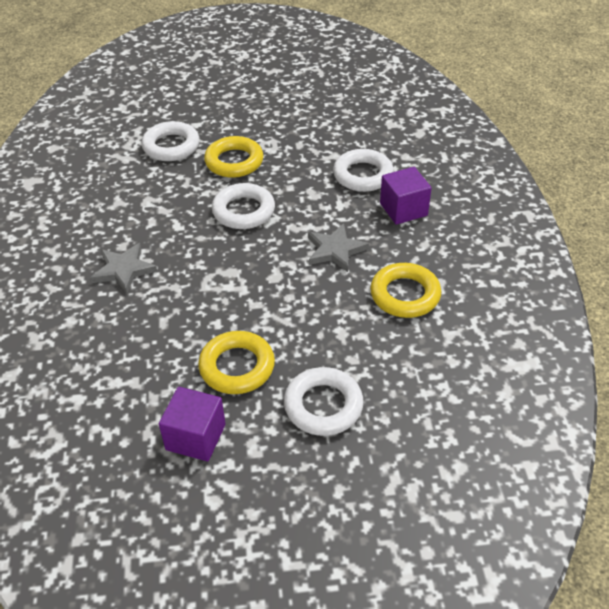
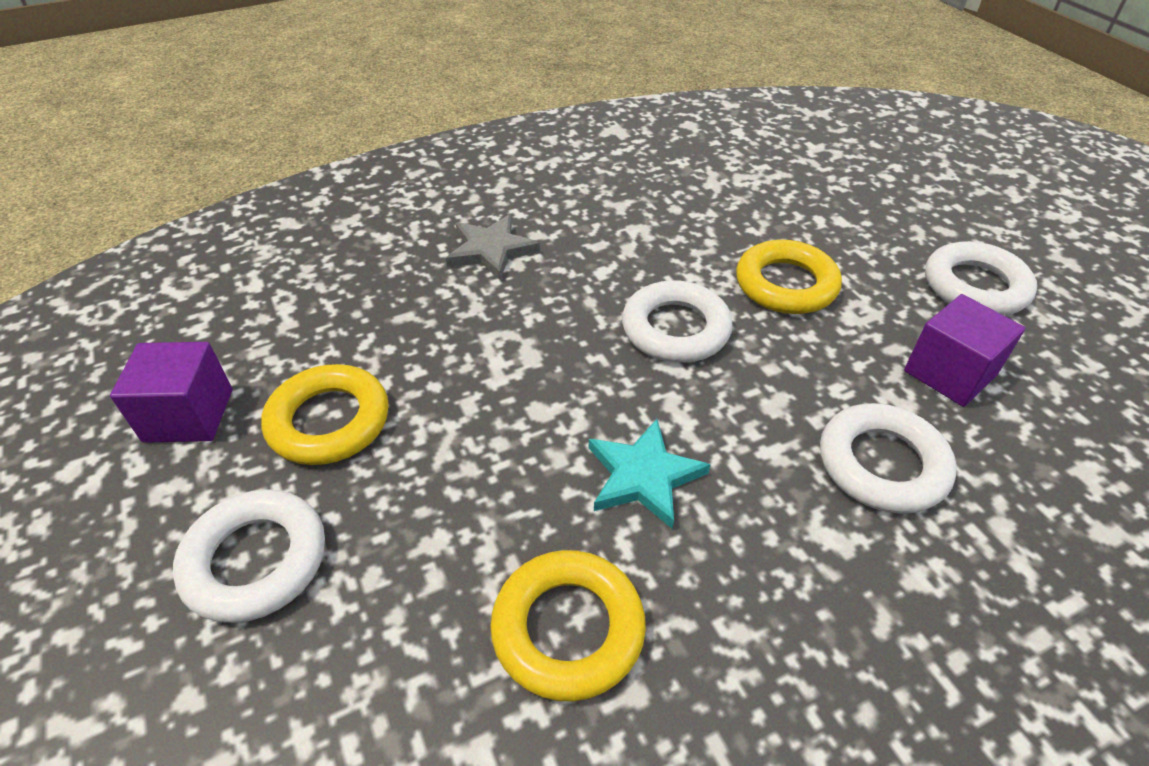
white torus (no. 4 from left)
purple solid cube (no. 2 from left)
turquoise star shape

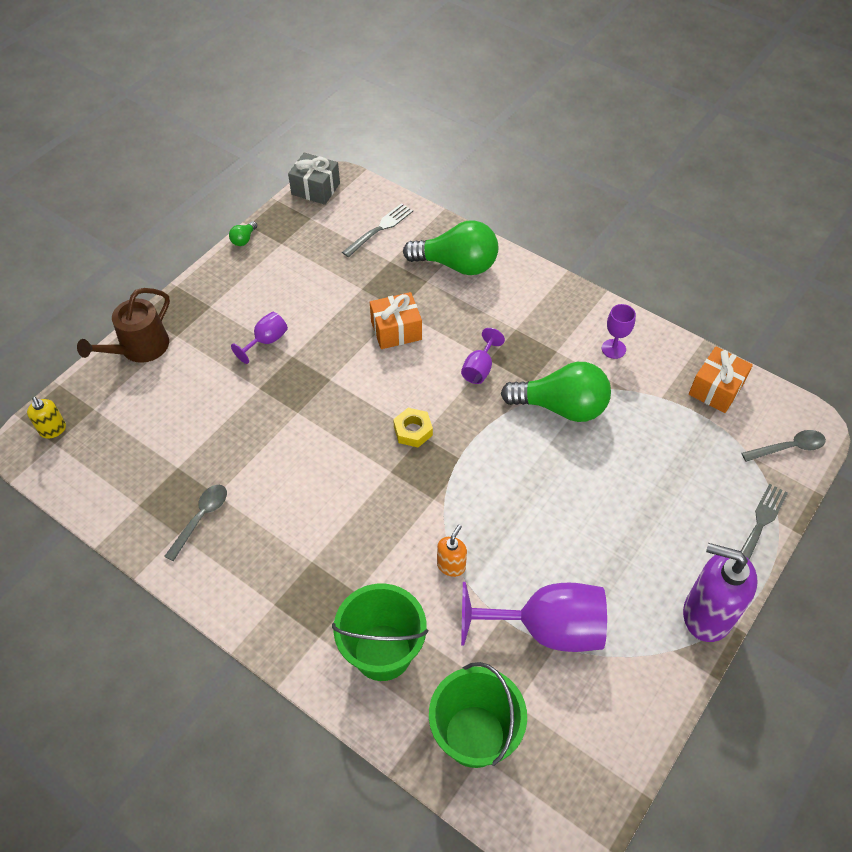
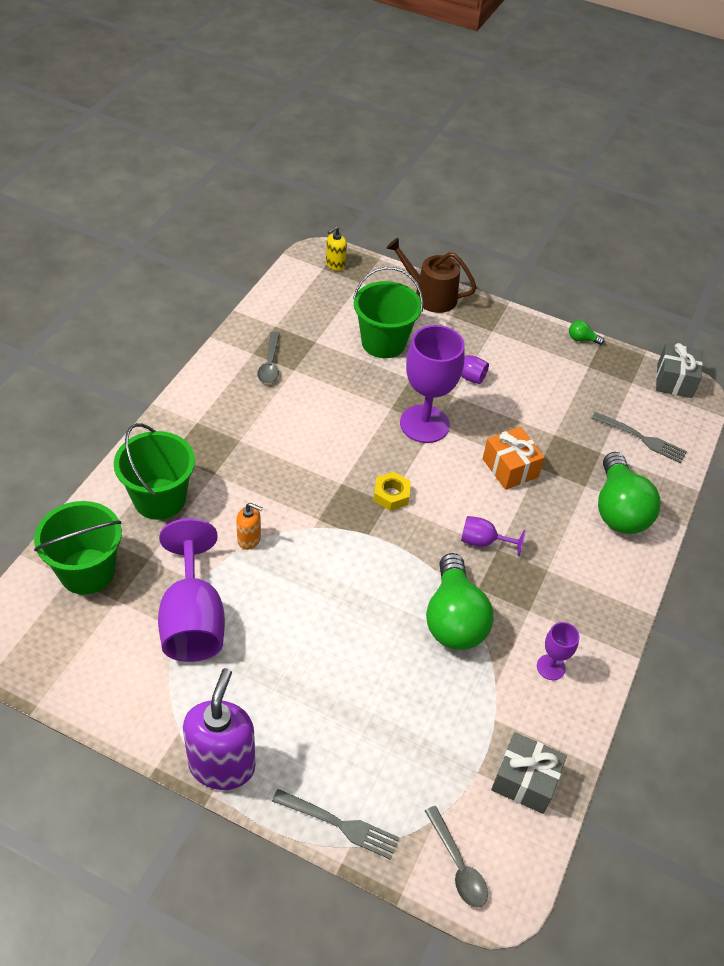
emerald sand bucket (no. 3 from left)
purple goblet (no. 2 from left)
grey wrapped gift (no. 1 from left)
grey spoon (no. 1 from left)

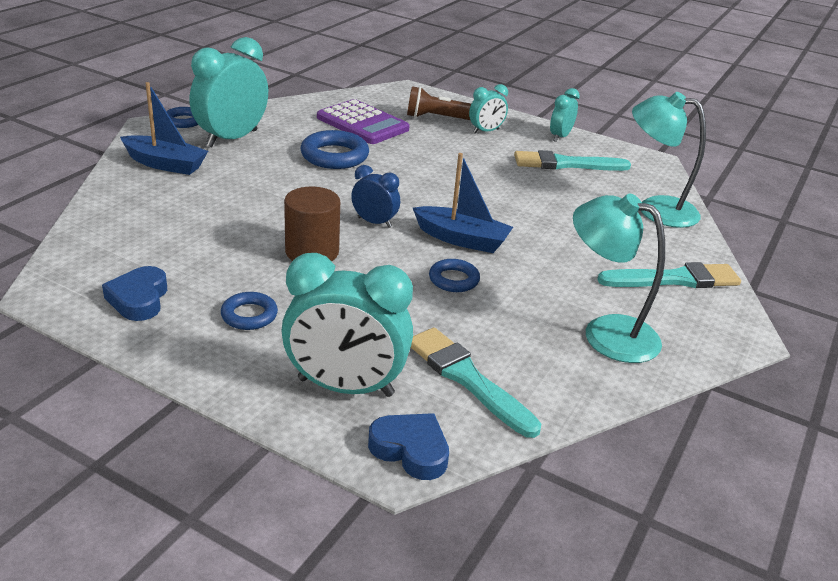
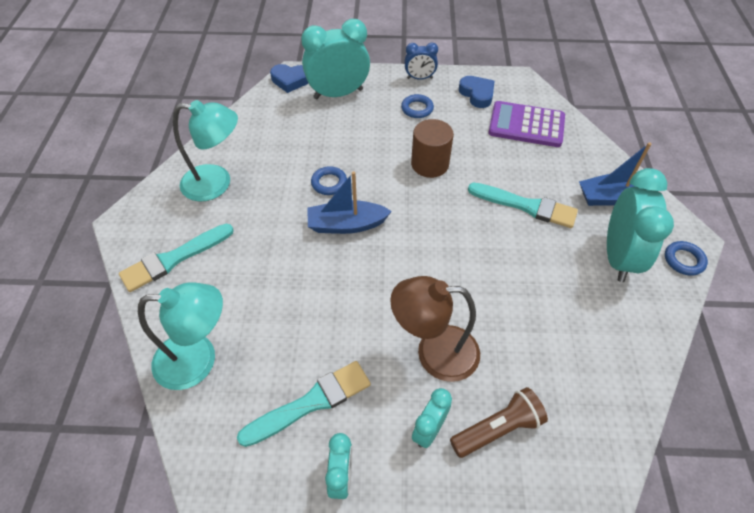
blue torus (no. 3 from left in the first image)
dark brown reading lamp
purple adding machine
blue alarm clock
turquoise paintbrush (no. 3 from left)

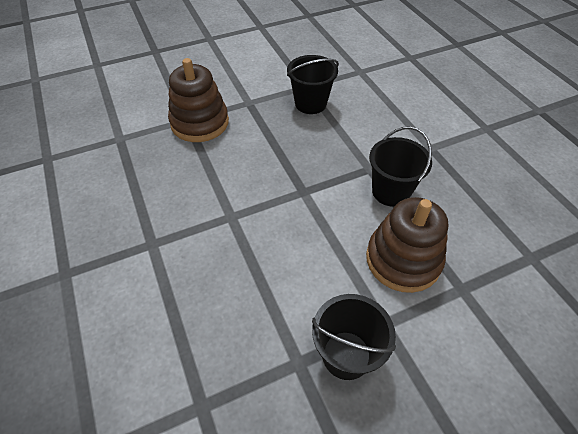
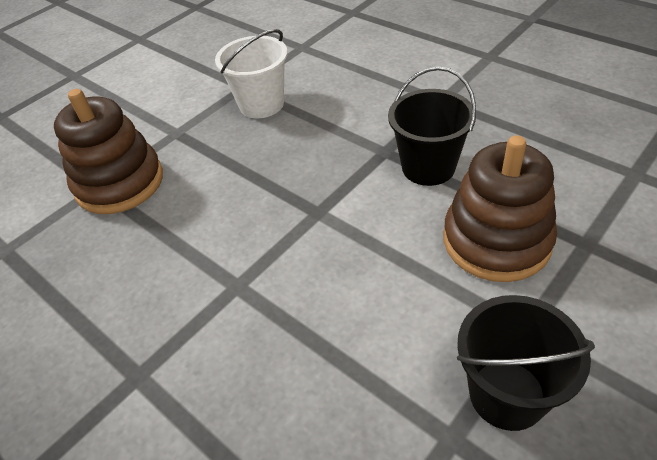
white sand bucket

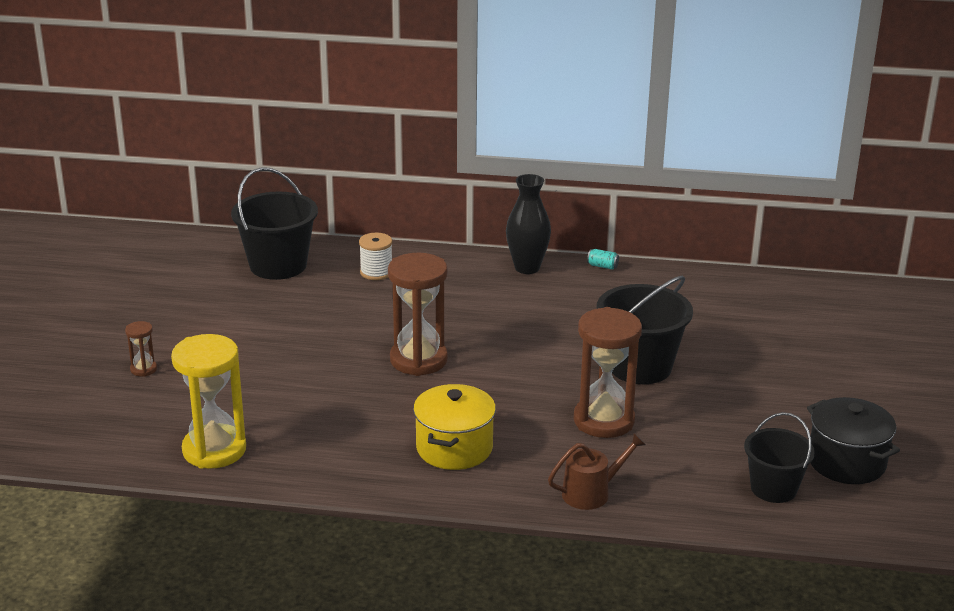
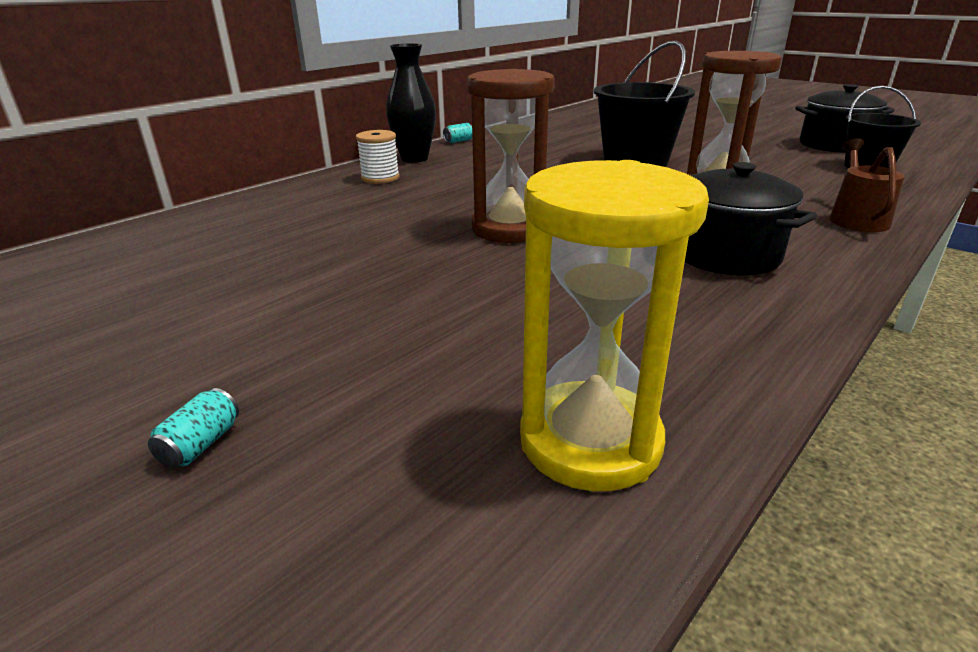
black sand bucket (no. 1 from left in the first image)
white spool
turquoise can (no. 1 from left)
black cooking pot (no. 1 from left)

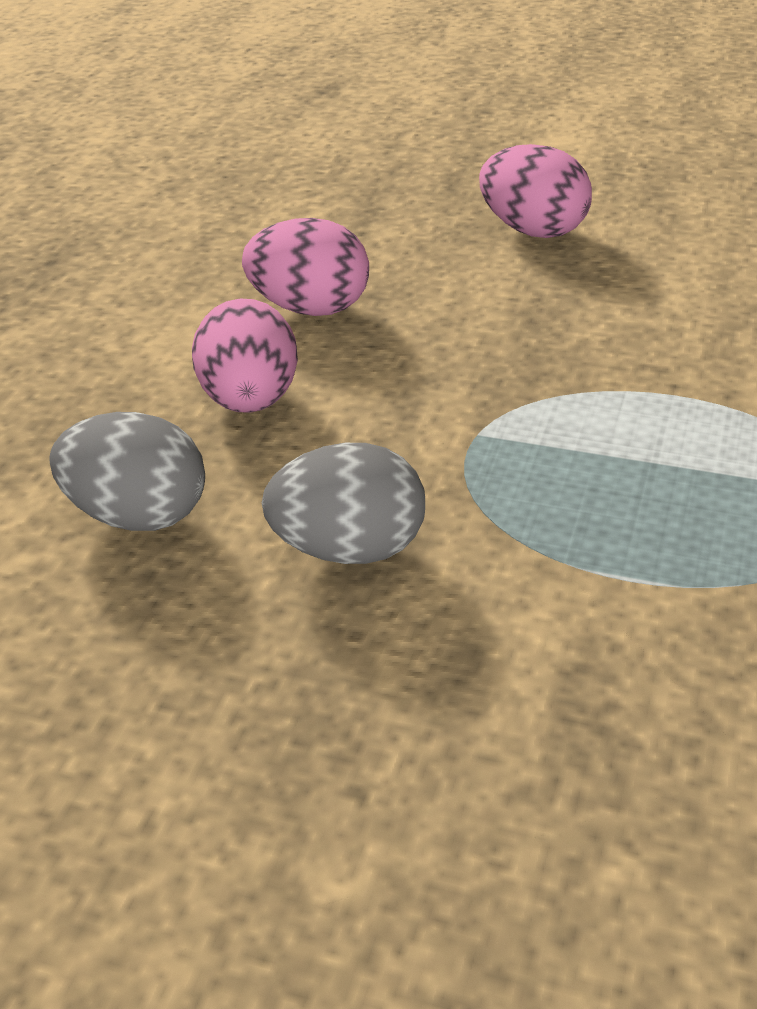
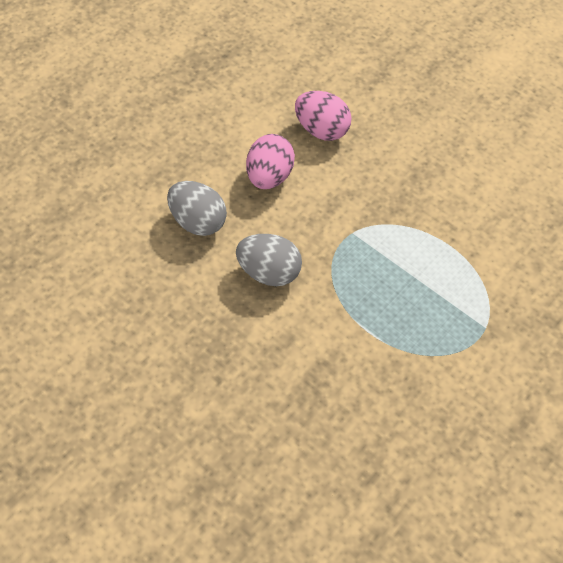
rose-pink egg (no. 3 from left in the first image)

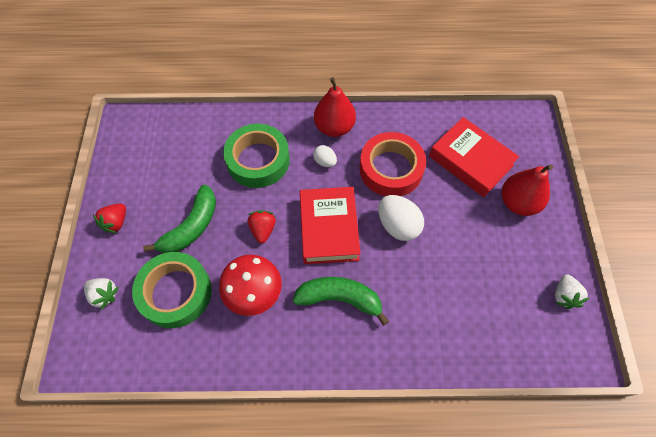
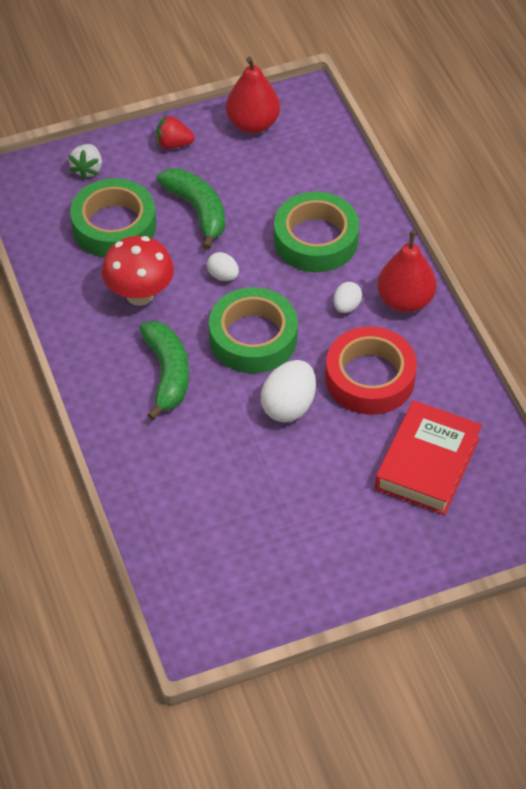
white berry (no. 2 from left in the first image)
crimson toy pear (no. 1 from left)
white egg (no. 1 from left)
emerald tape (no. 2 from left)
emerald toy banana (no. 2 from left)

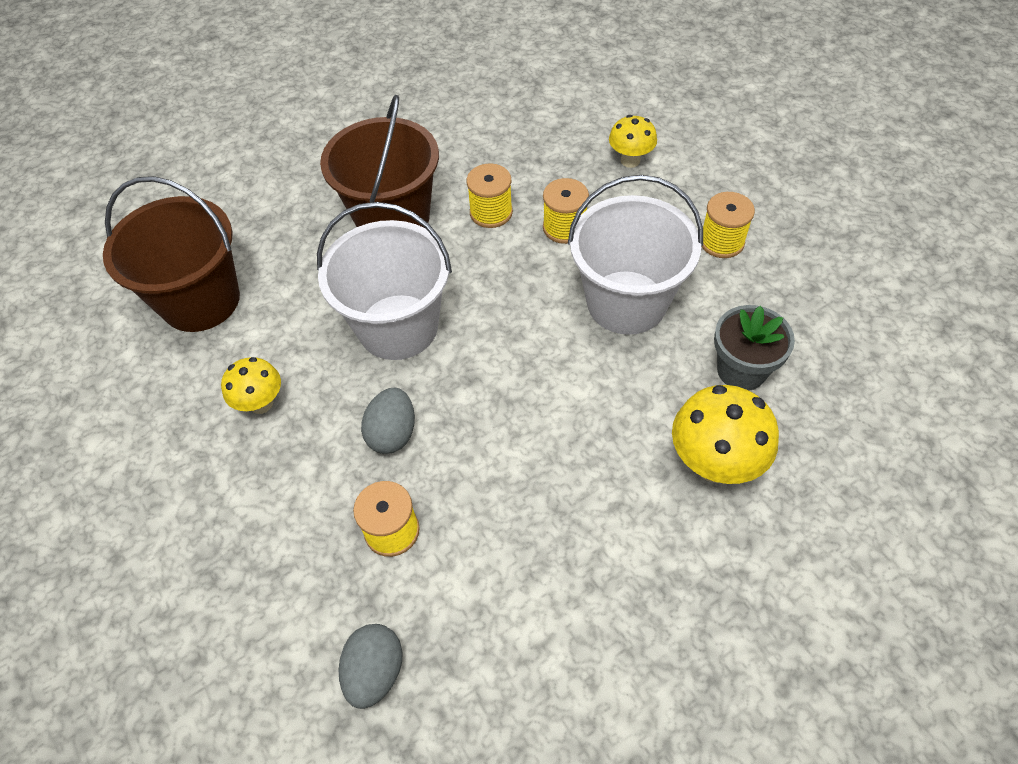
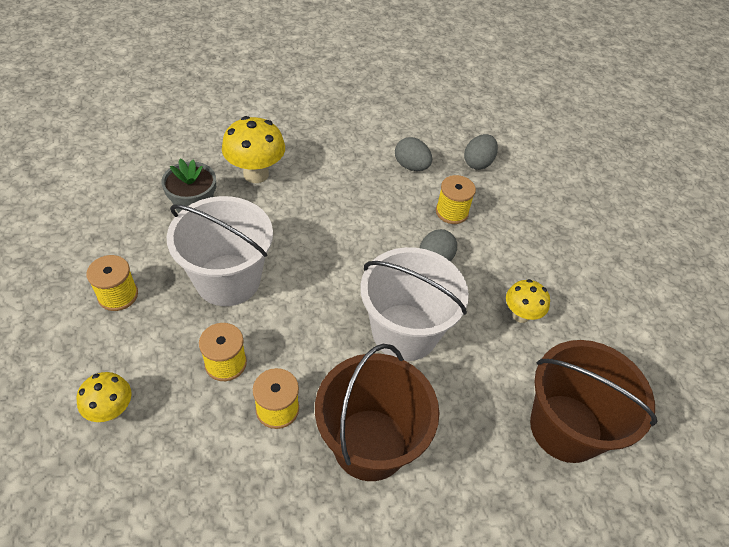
grey egg (no. 1 from left)

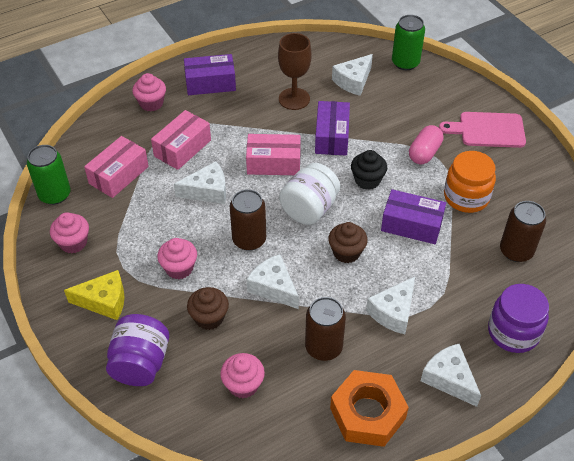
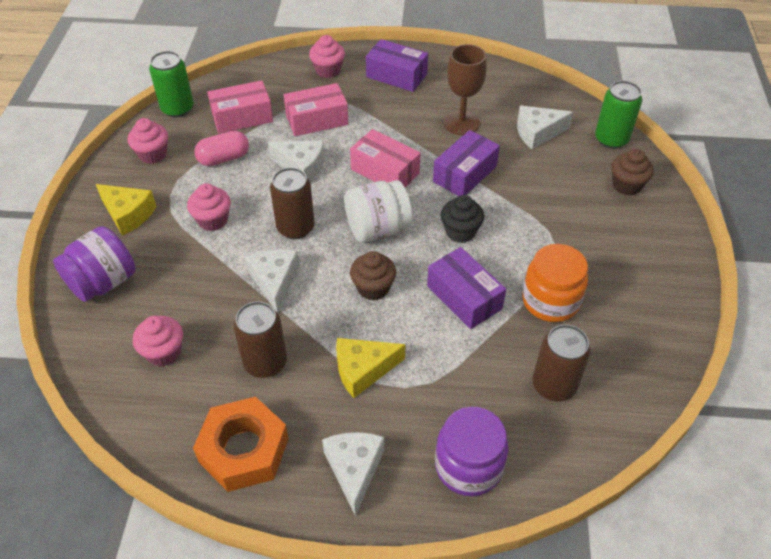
rose-pink chopping board
dark brown fairy cake (no. 2 from left)
rose-pink capsule
yellow piece of cheese (no. 2 from left)

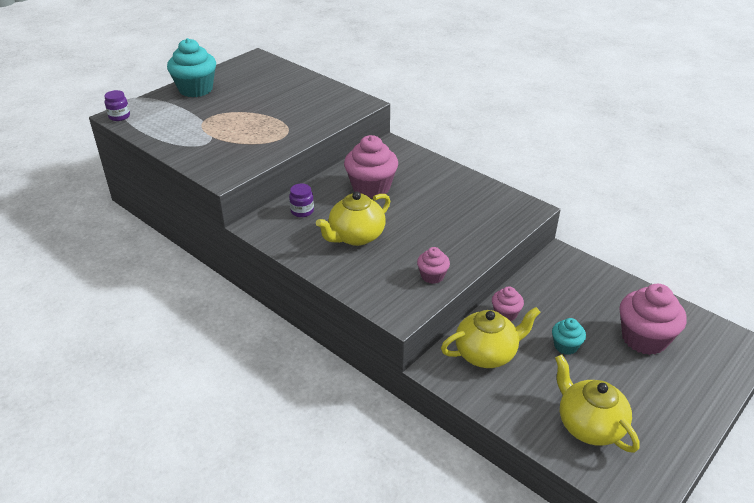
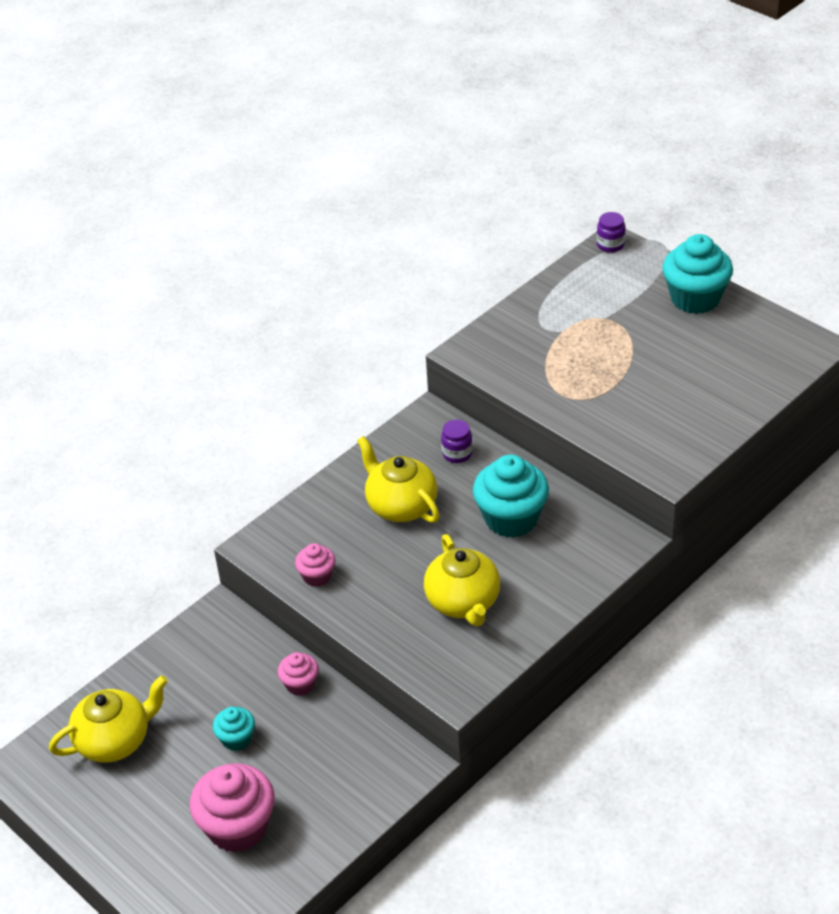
yellow tea pot (no. 3 from left)
turquoise fairy cake (no. 2 from left)

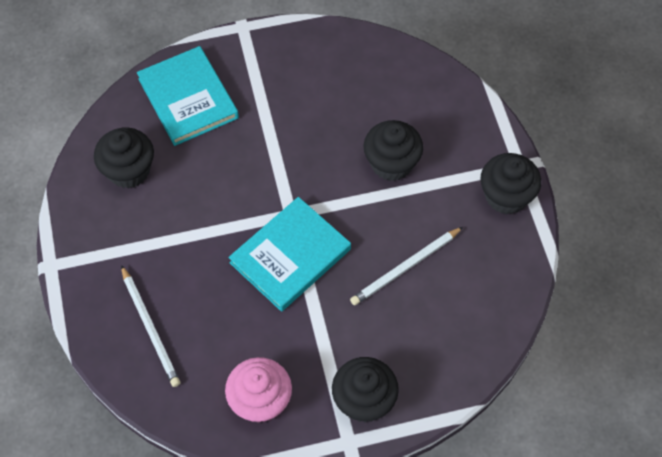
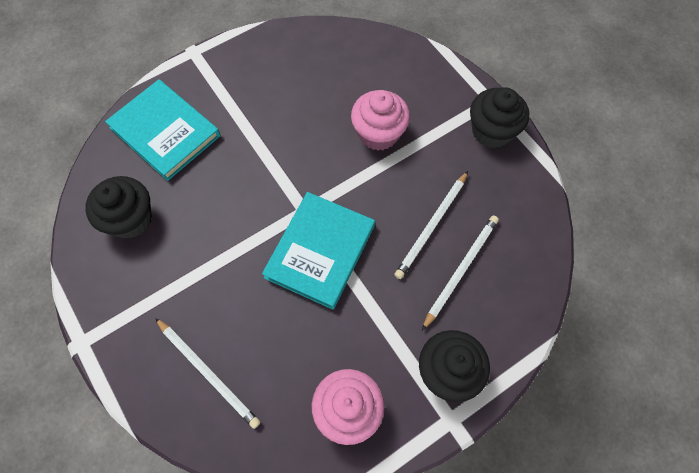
white lead pencil (no. 3 from left)
rose-pink fairy cake (no. 2 from left)

